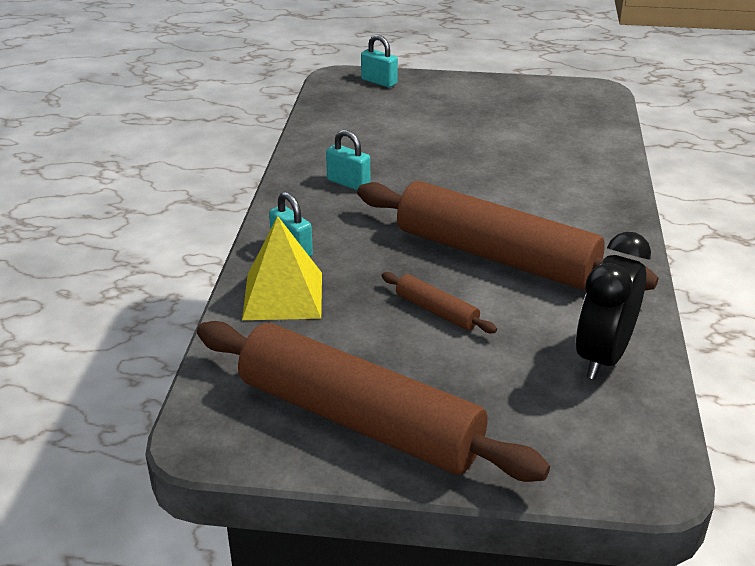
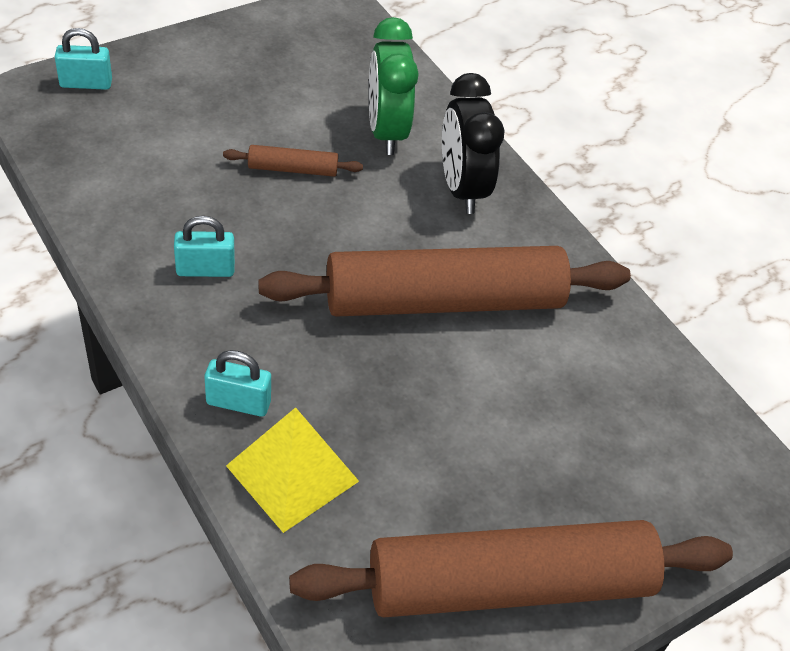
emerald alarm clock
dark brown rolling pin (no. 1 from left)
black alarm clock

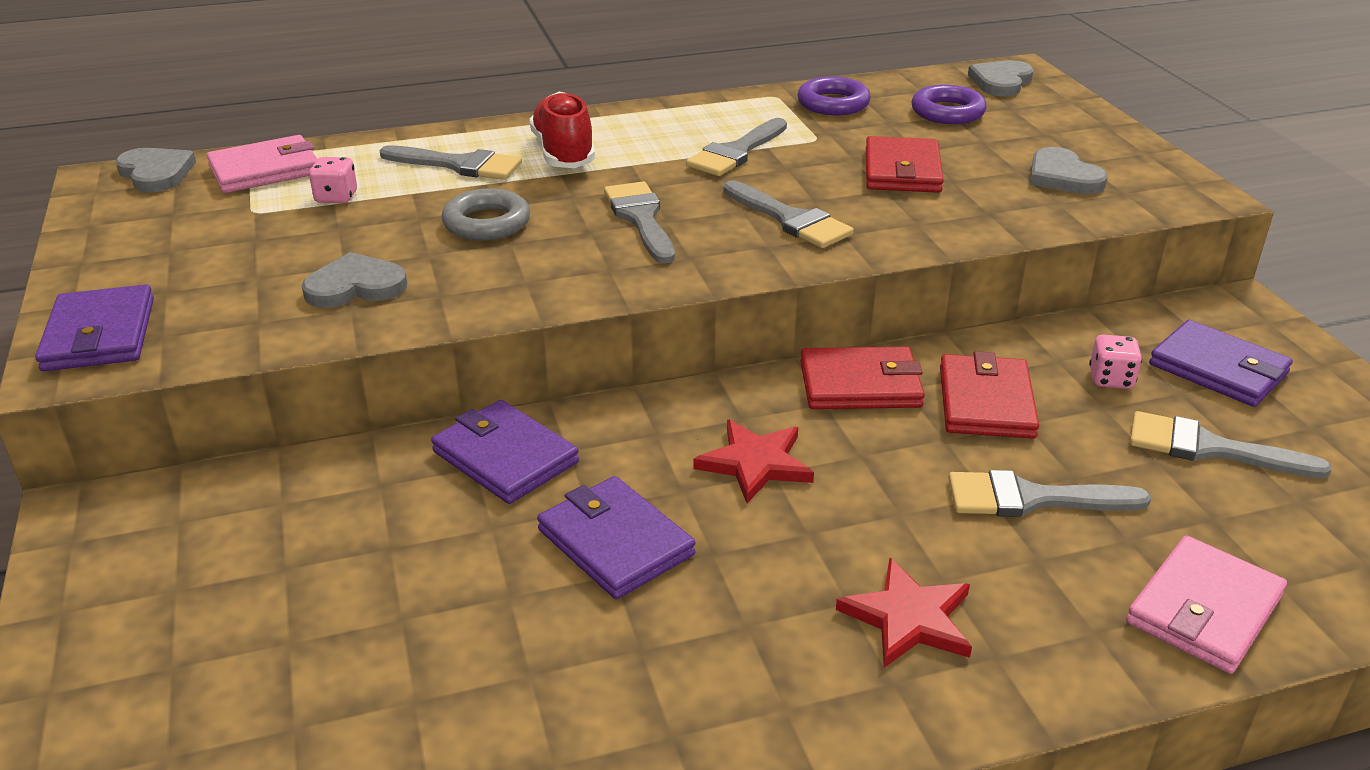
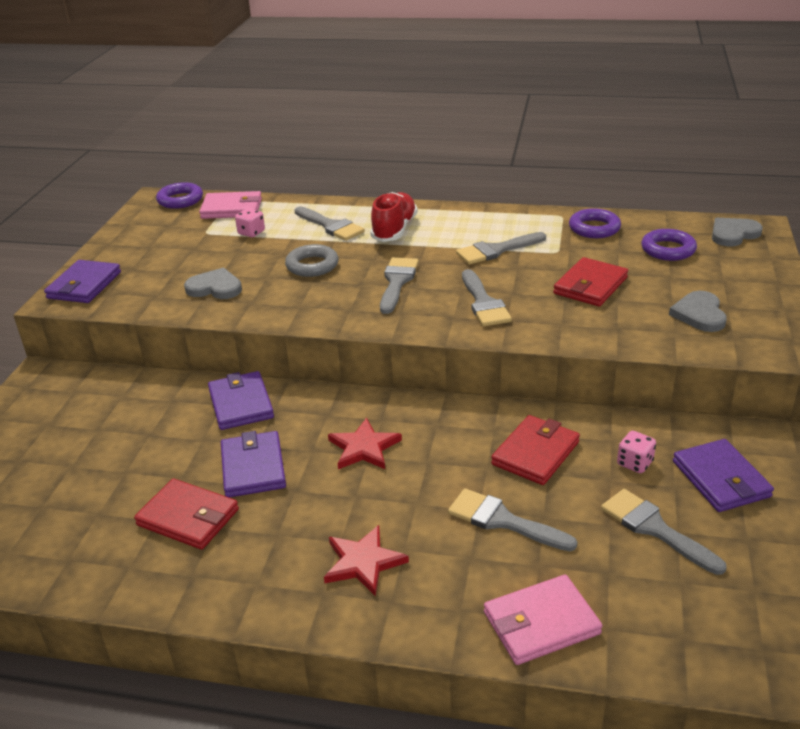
crimson billfold (no. 1 from left)
purple torus (no. 1 from left)

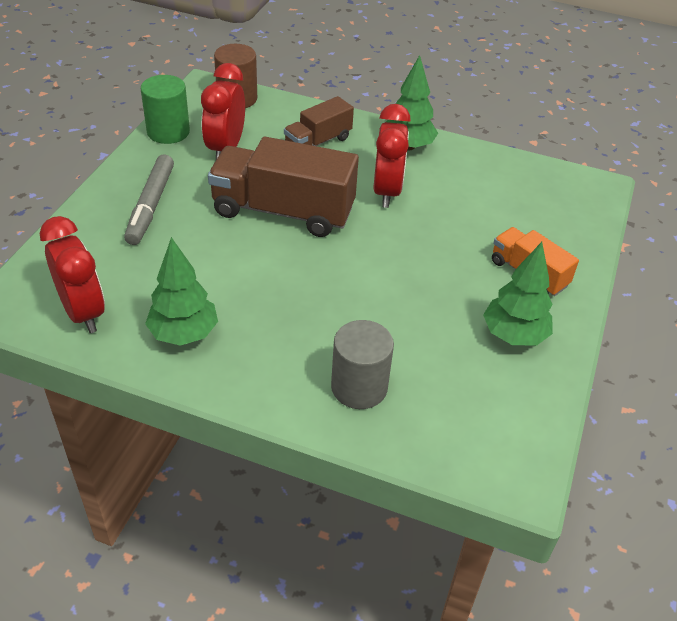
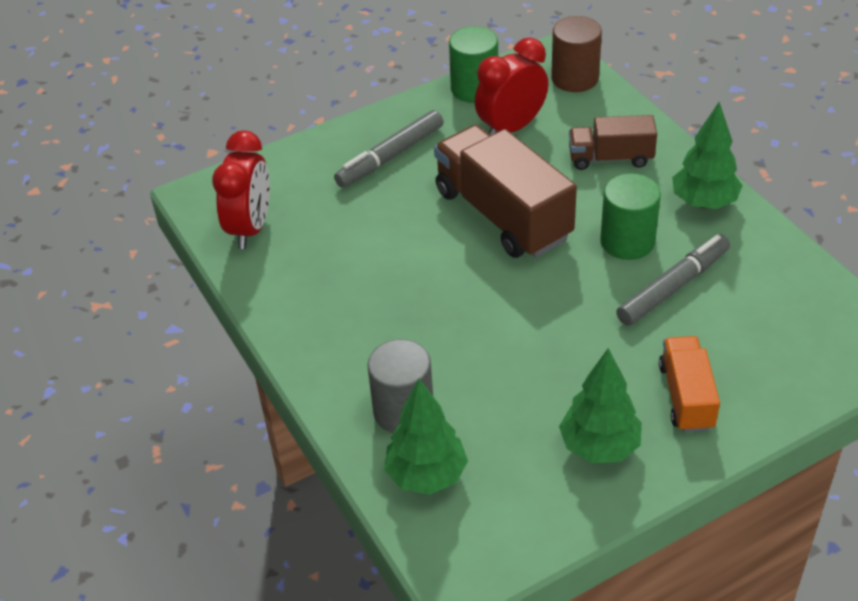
grey marker (no. 2 from left)
emerald toy tree (no. 1 from left)
emerald solid cylinder (no. 2 from left)

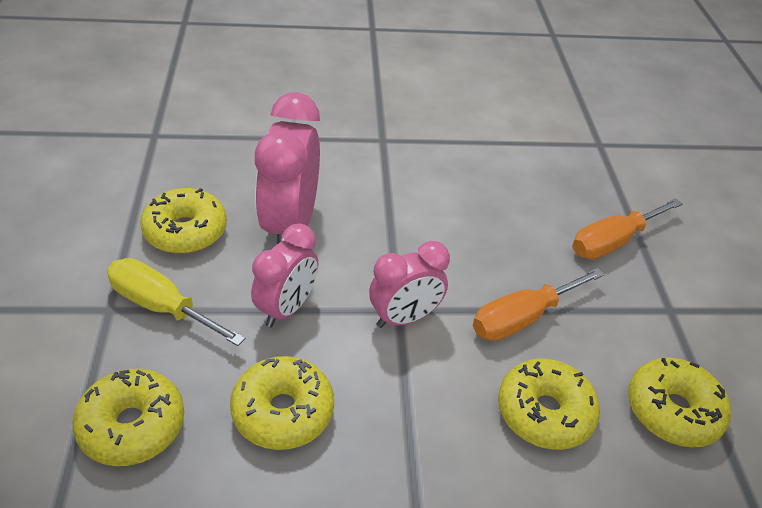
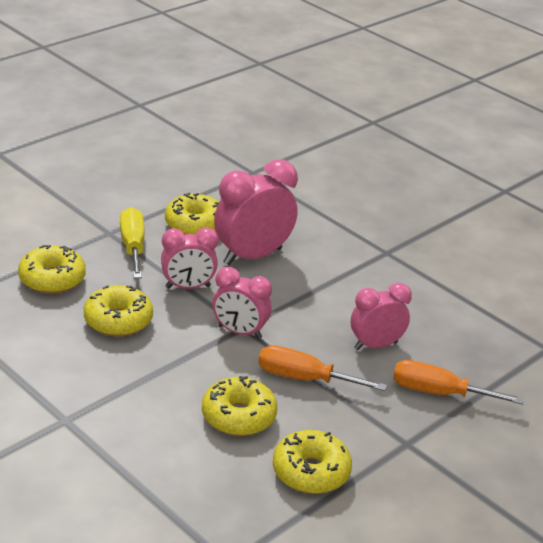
rose-pink alarm clock (no. 4 from left)

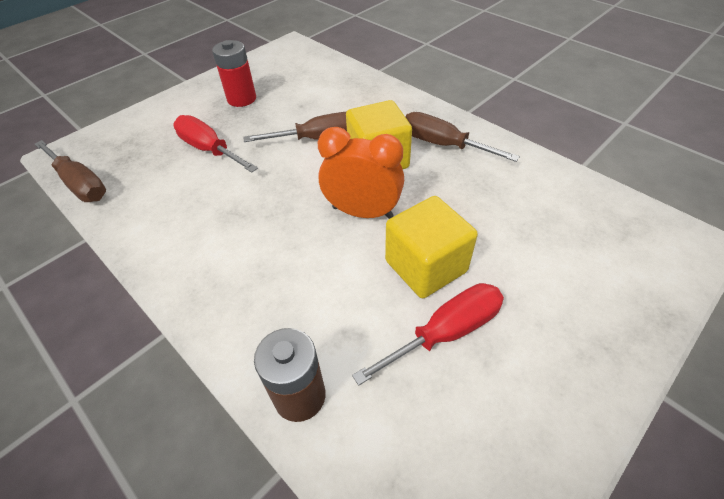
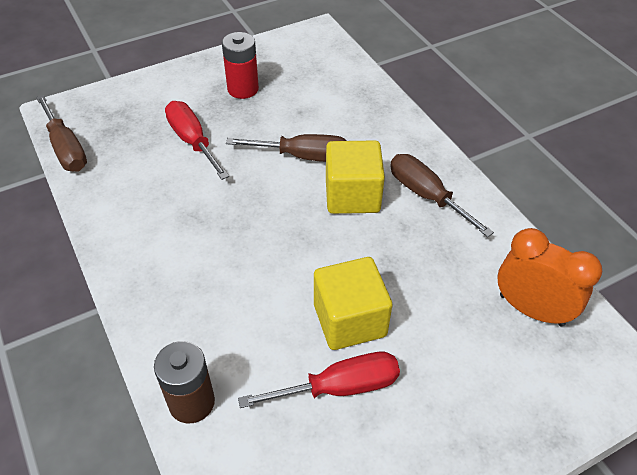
orange-coloured alarm clock

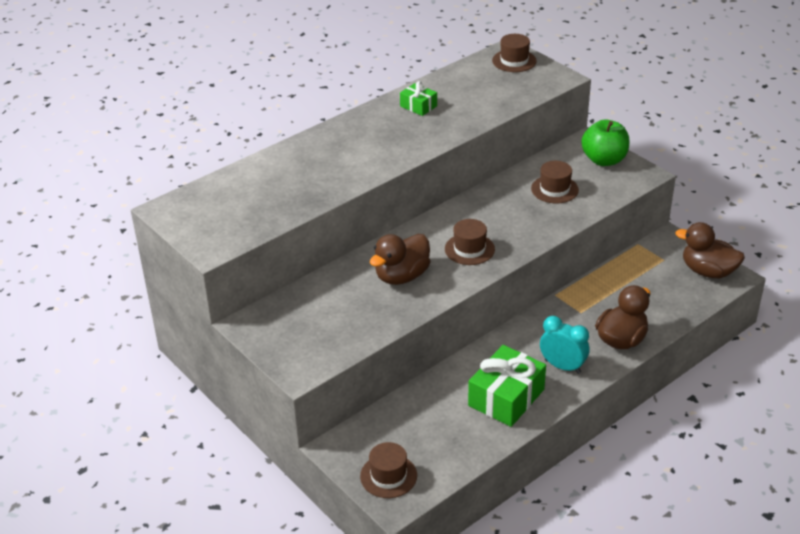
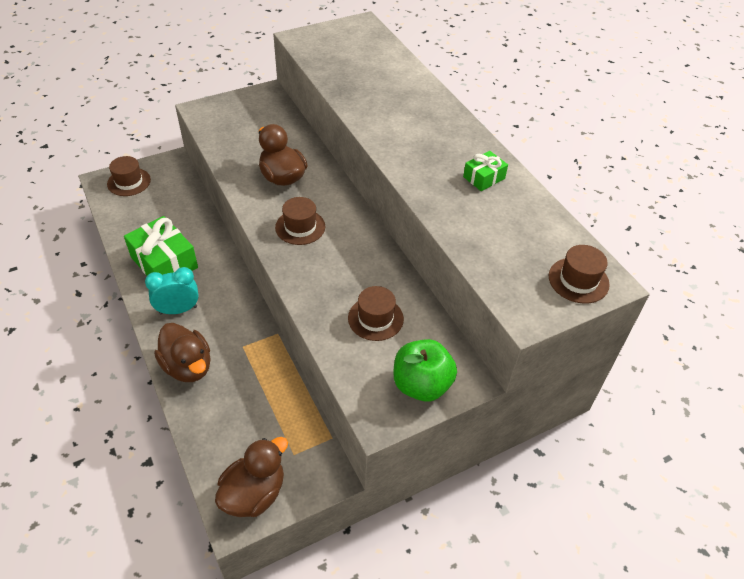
turquoise alarm clock

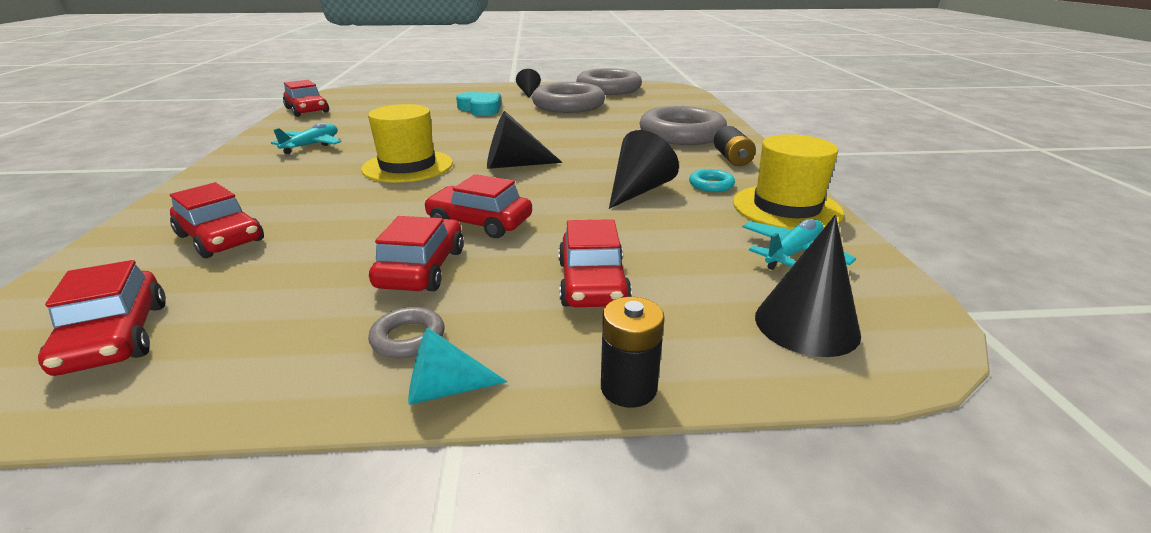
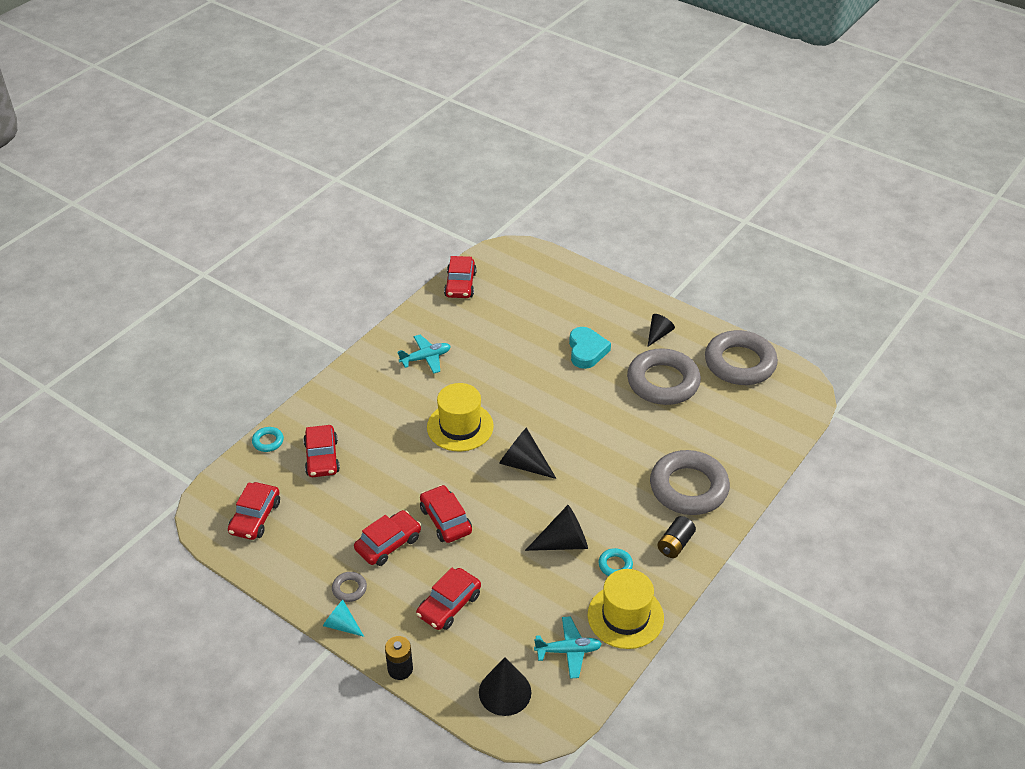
turquoise torus (no. 1 from left)

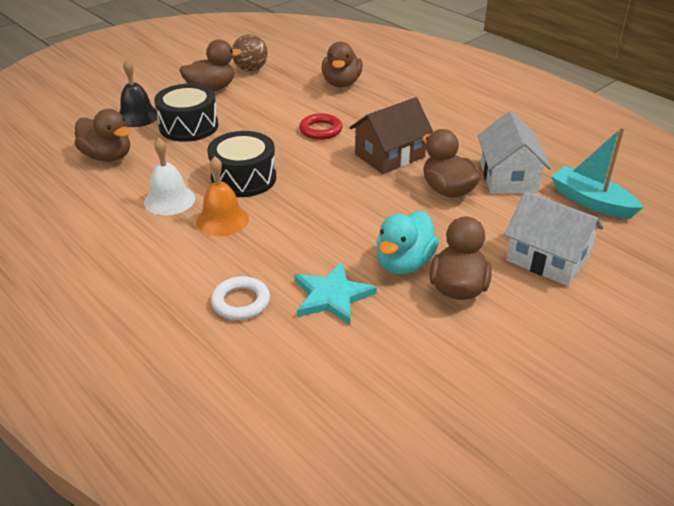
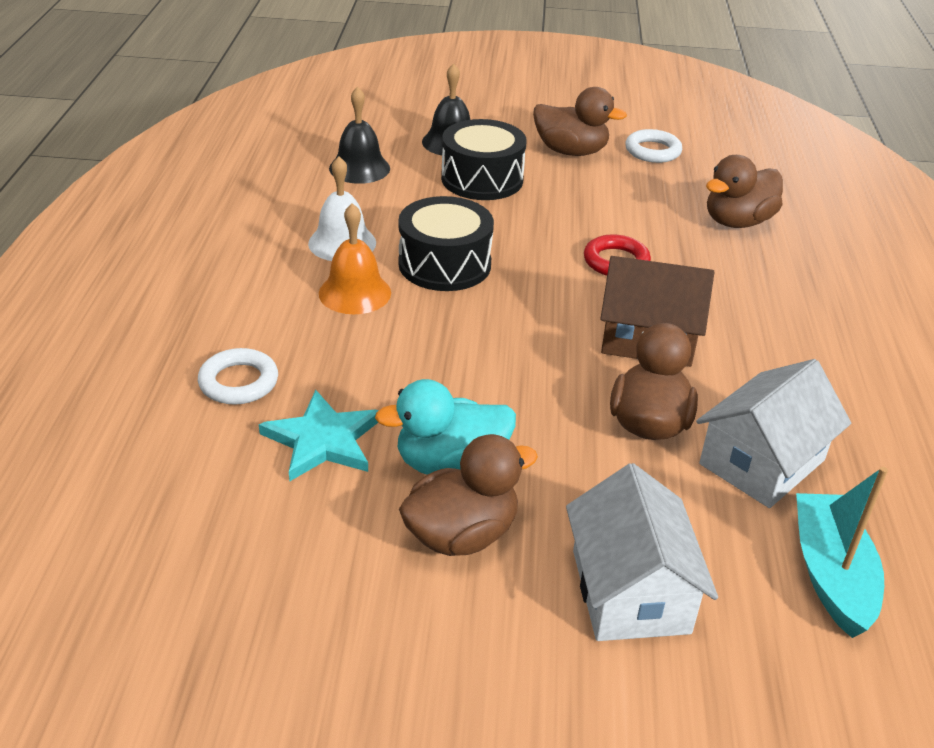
black bell (no. 1 from left)
white torus (no. 2 from left)

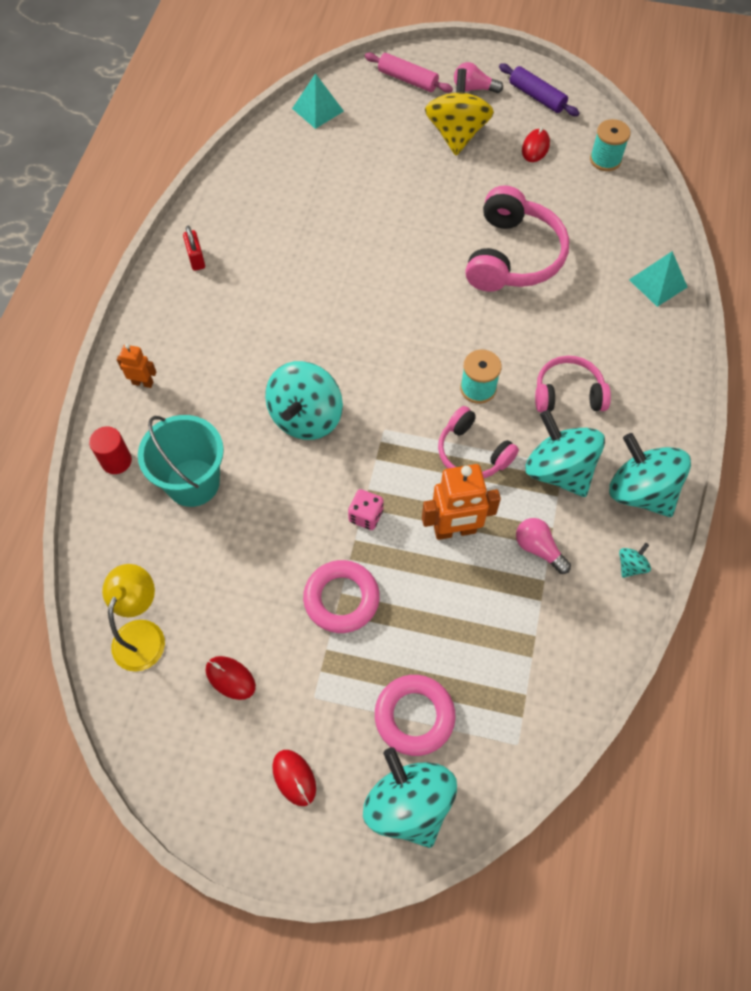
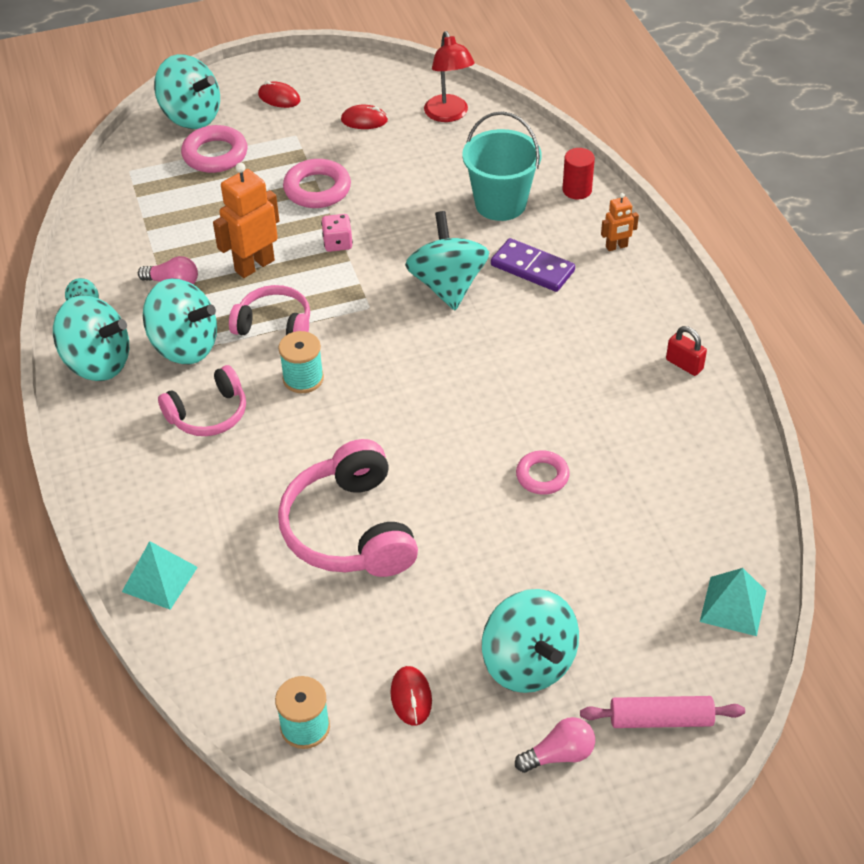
purple rolling pin
purple domino piece
rose-pink torus (no. 3 from left)
crimson reading lamp
turquoise toy top (no. 6 from left)

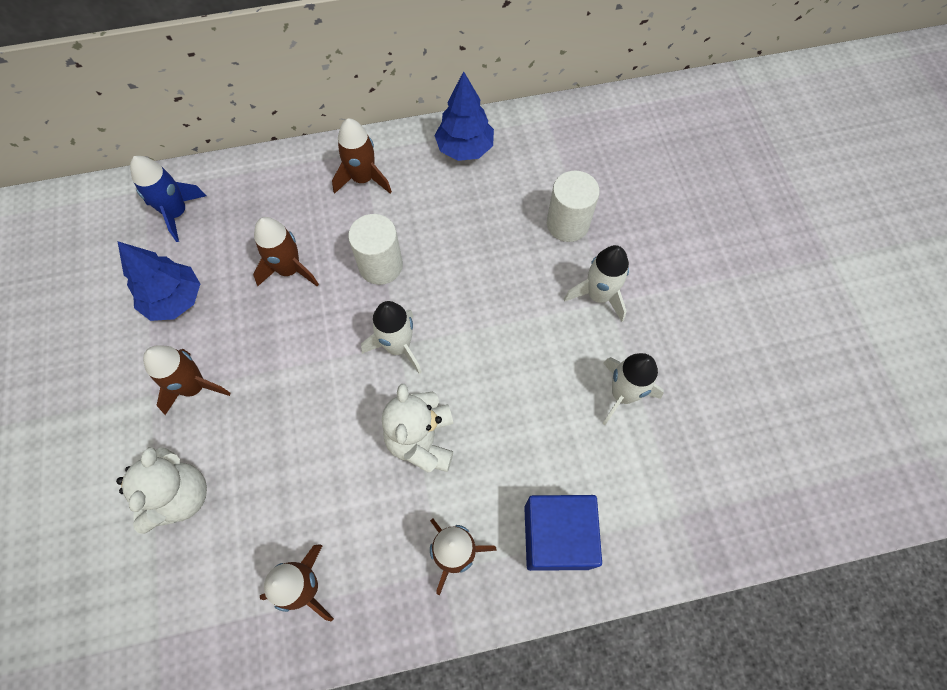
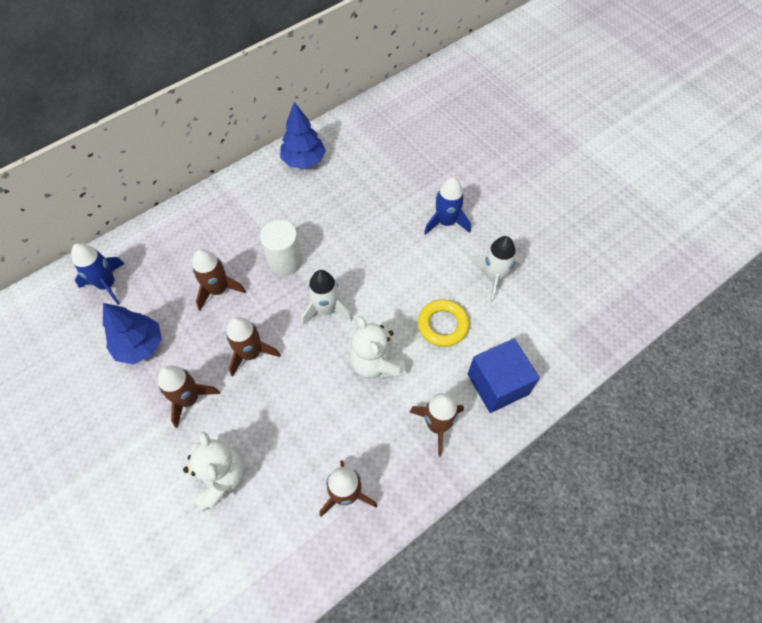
white solid cylinder (no. 2 from left in the first image)
yellow torus
dark brown rocket (no. 3 from left)
blue rocket (no. 2 from left)

